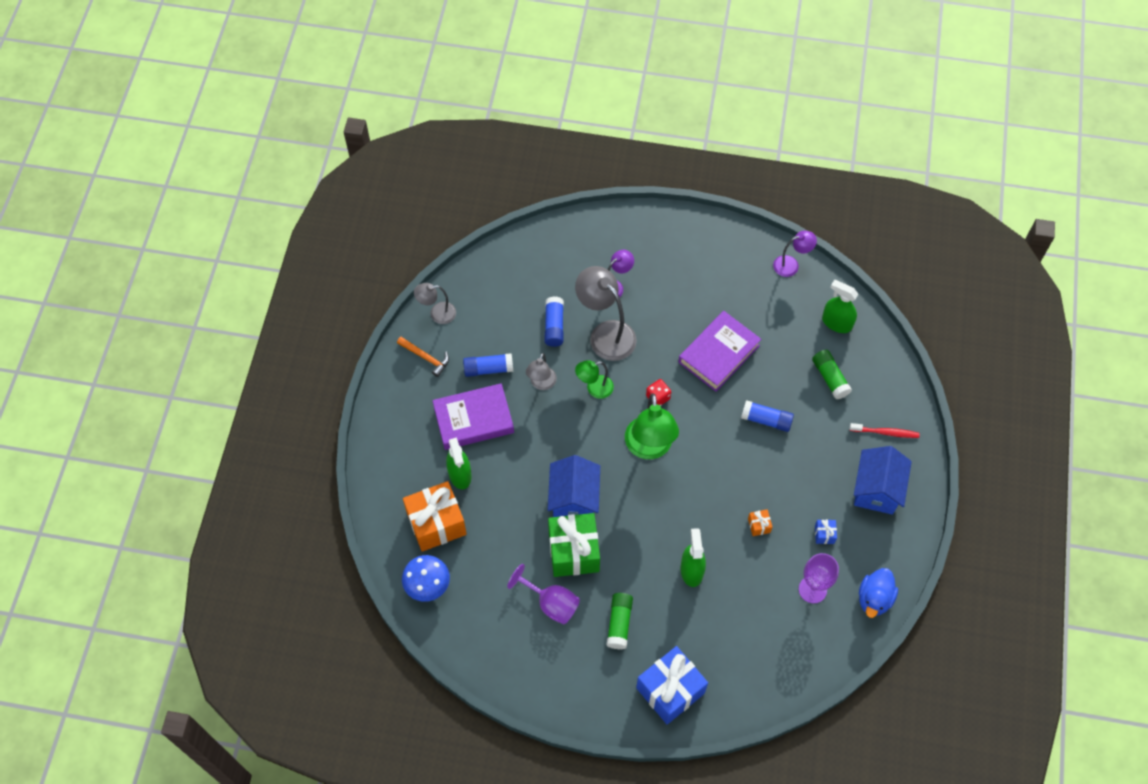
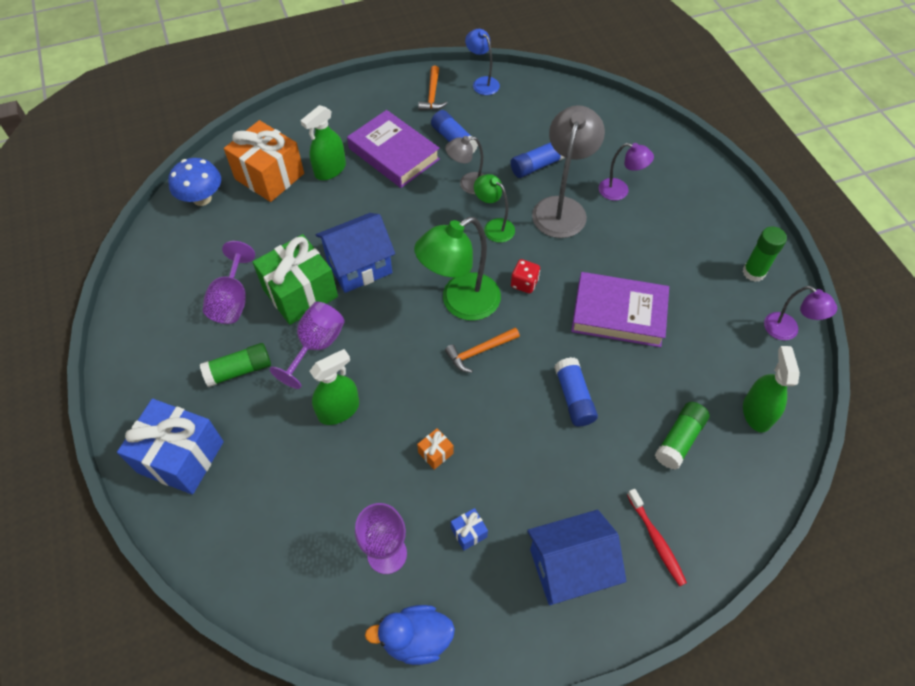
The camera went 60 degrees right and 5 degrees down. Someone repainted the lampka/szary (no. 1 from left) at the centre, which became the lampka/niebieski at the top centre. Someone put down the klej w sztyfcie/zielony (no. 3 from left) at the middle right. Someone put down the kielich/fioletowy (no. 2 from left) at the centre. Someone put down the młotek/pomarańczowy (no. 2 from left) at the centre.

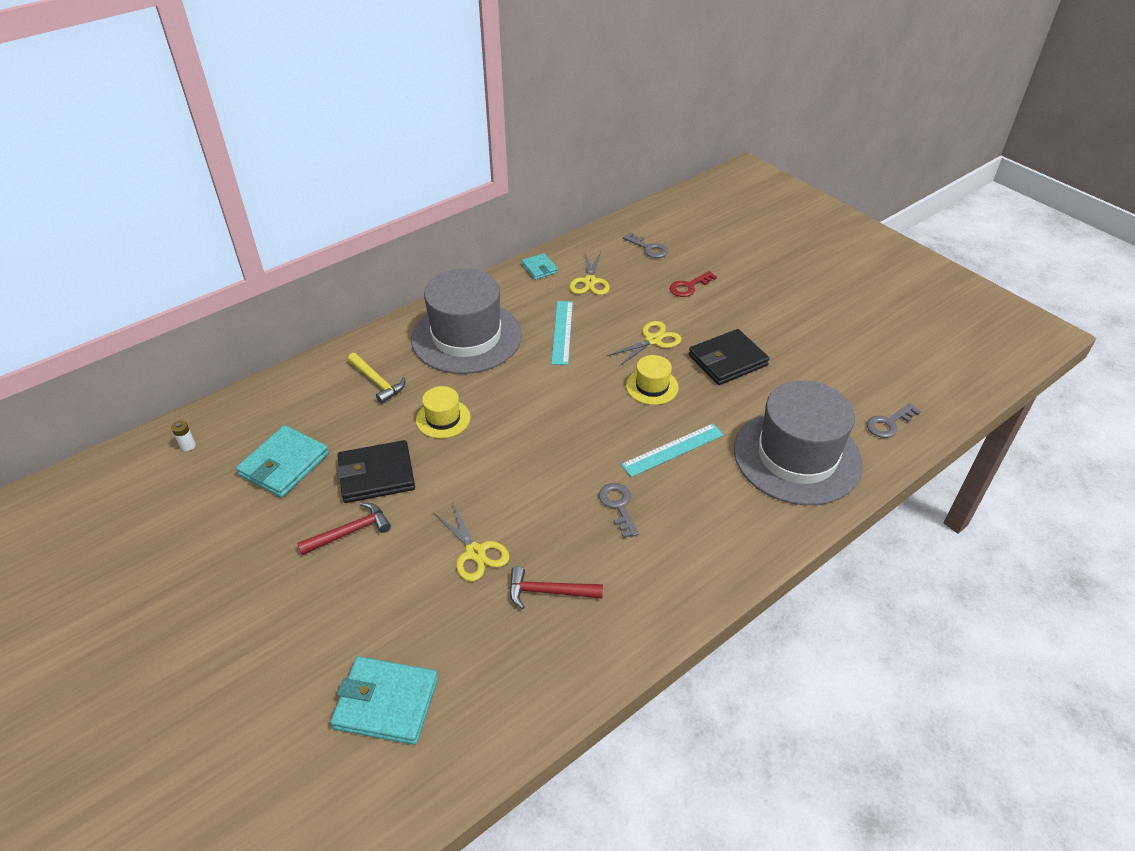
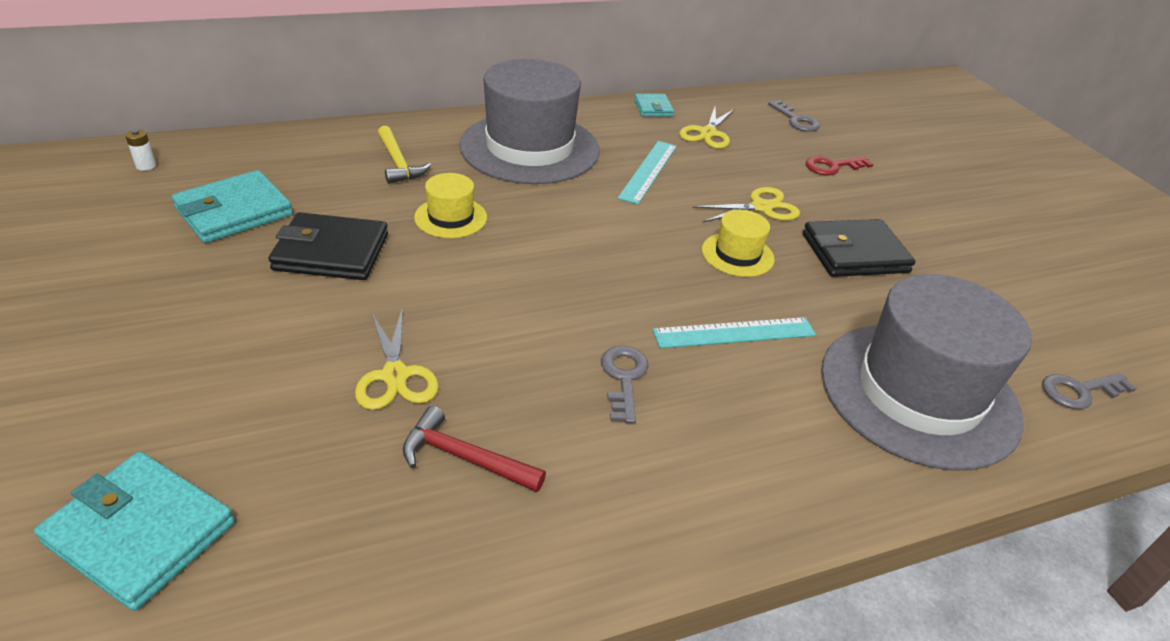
The camera went 15 degrees right and 5 degrees down. Someone took away the młotek/czerwony (no. 1 from left) at the middle left.

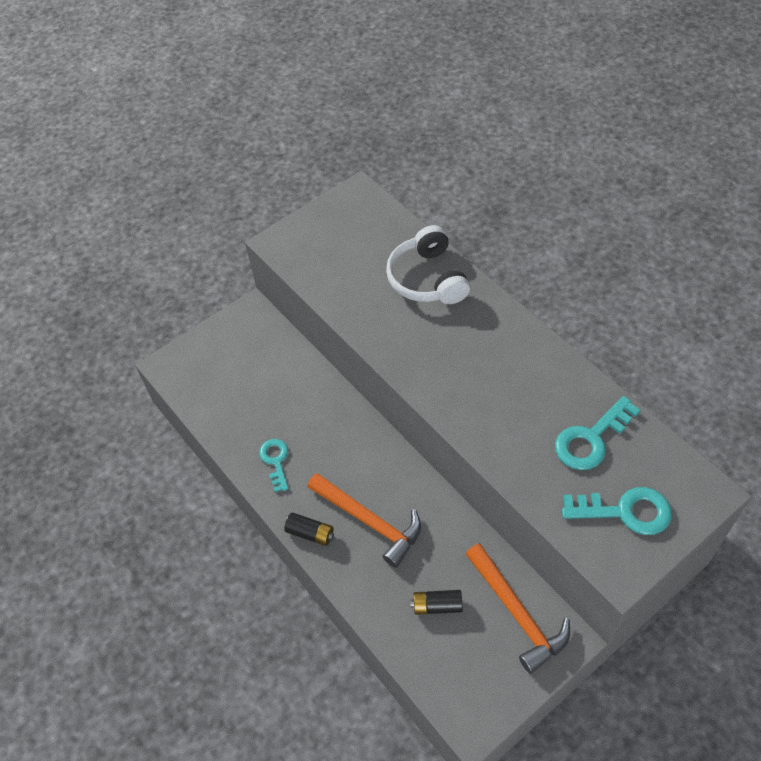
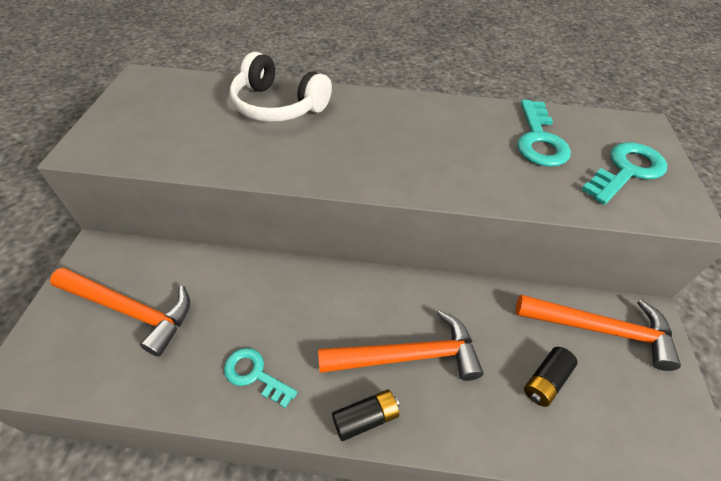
The camera went 50 degrees left and 5 degrees down. Someone put down the młotek/pomarańczowy (no. 1 from left) at the middle left.

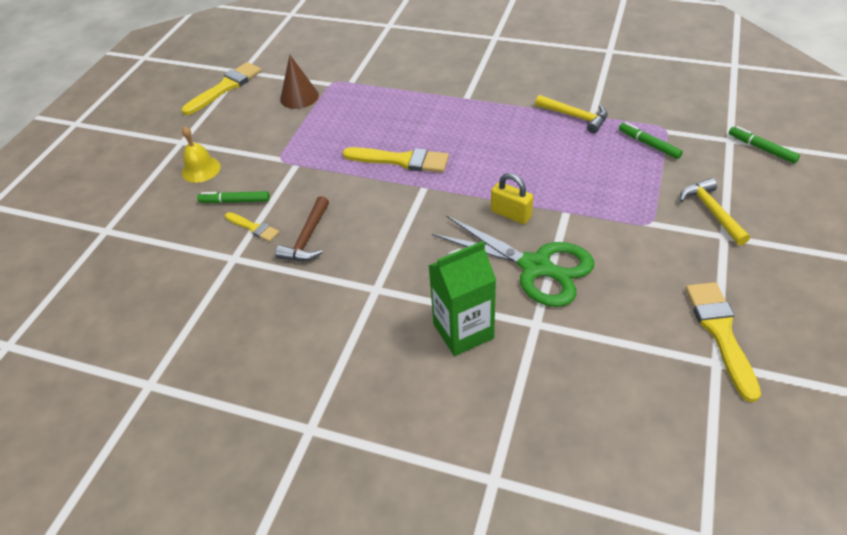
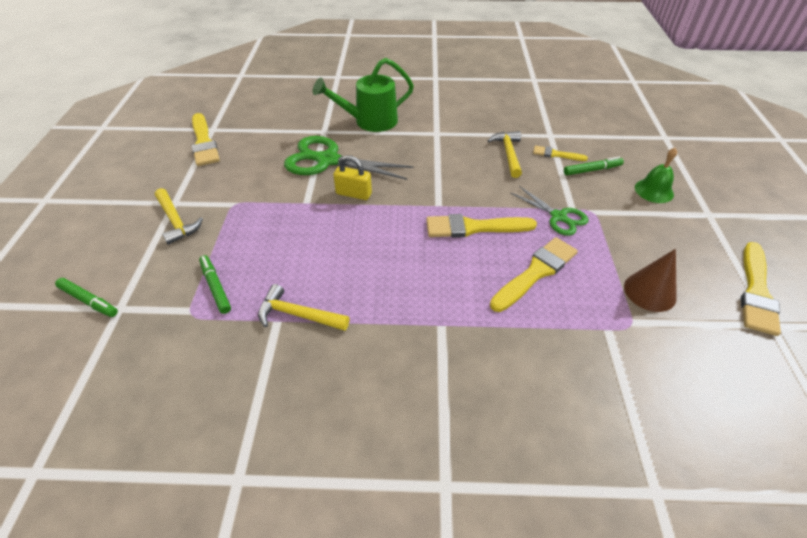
The camera went 160 degrees right and 0 degrees up. Someone rotated the flamaster/zielony (no. 2 from left) at the top right by 150 degrees counterclockwise. Someone repainted the dzwonek/żółty at the top left, which became the dzwonek/zielony at the top right. Someone repainted the młotek/brązowy at the centre, which became the młotek/żółty (no. 3 from left) at the top centre. Someone swapped the karton mleka/zielony at the centre for the konewka/zielony at the top centre. Someone put down the nożyczki/zielony (no. 2 from left) at the middle right. Someone put down the pędzel/żółty (no. 3 from left) at the centre.

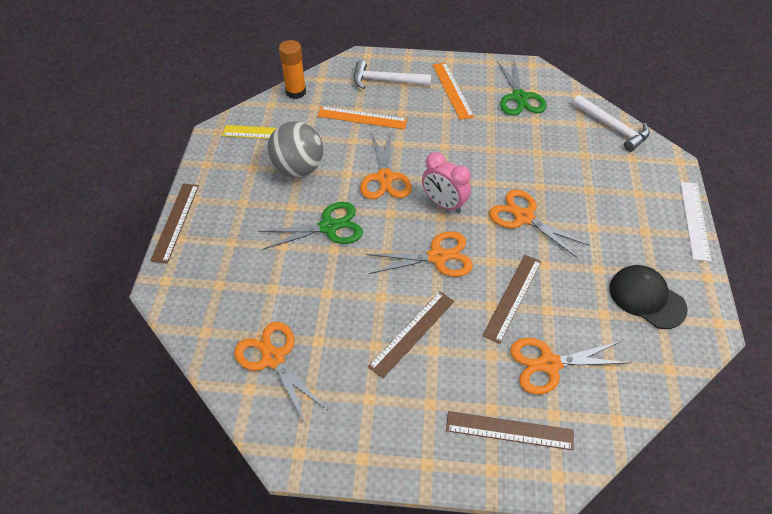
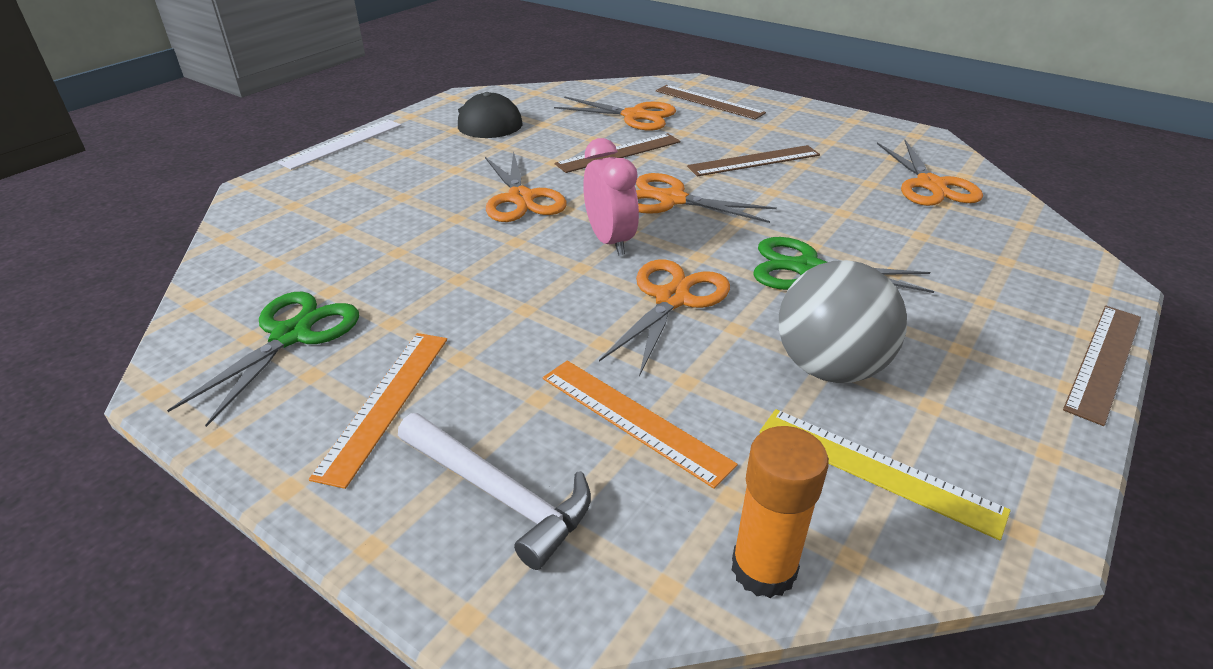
The camera went 150 degrees left and 15 degrees down. Someone took away the młotek/biały (no. 2 from left) at the top right.

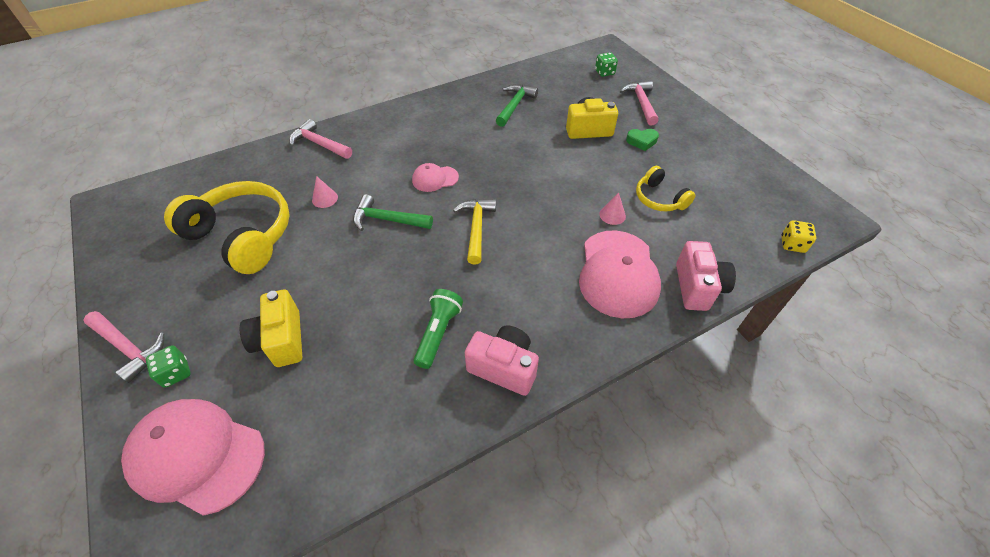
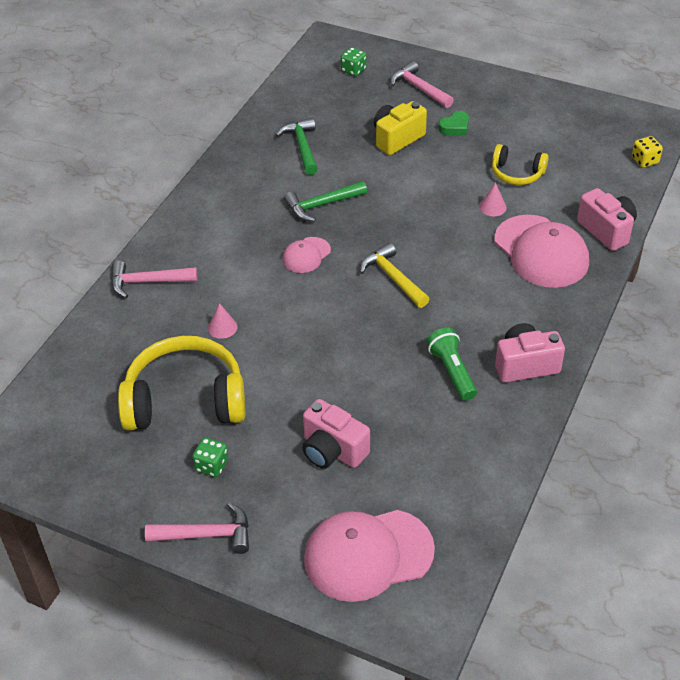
The camera went 35 degrees left and 5 degrees down. Someone carried the młotek/zielony (no. 1 from left in the first image) from the centre to the top centre. Someone repainted the aparat fotograficzny/żółty (no. 1 from left) at the middle left, which became the aparat fotograficzny/różowy (no. 1 from left) at the centre. Someone carried the kostka do gry/zielony (no. 1 from left) from the middle left to the bottom left.

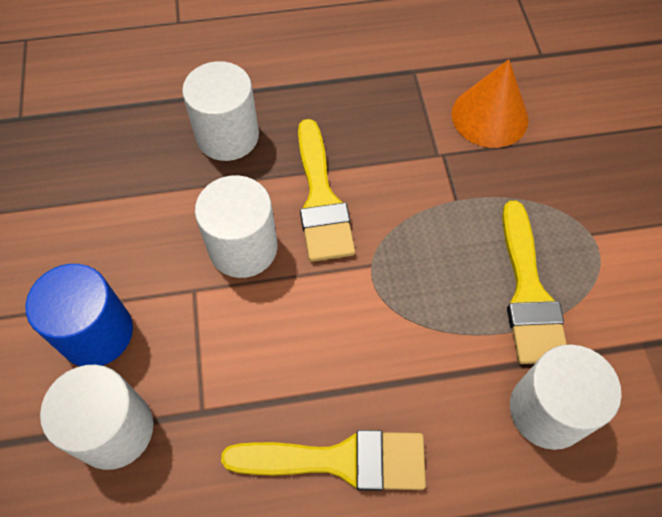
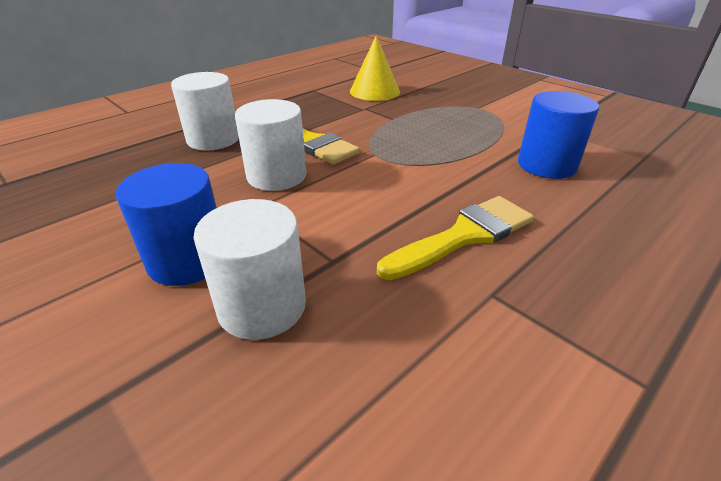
The camera went 35 degrees left and 25 degrees down. Someone repainted the stożek/pomarańczowy at the top right, which became the stożek/żółty at the top centre. Someone took away the pędzel/żółty (no. 3 from left) at the middle right. Someone repainted the walec/biały (no. 4 from left) at the bottom right, which became the walec/niebieski (no. 2 from left) at the top right.

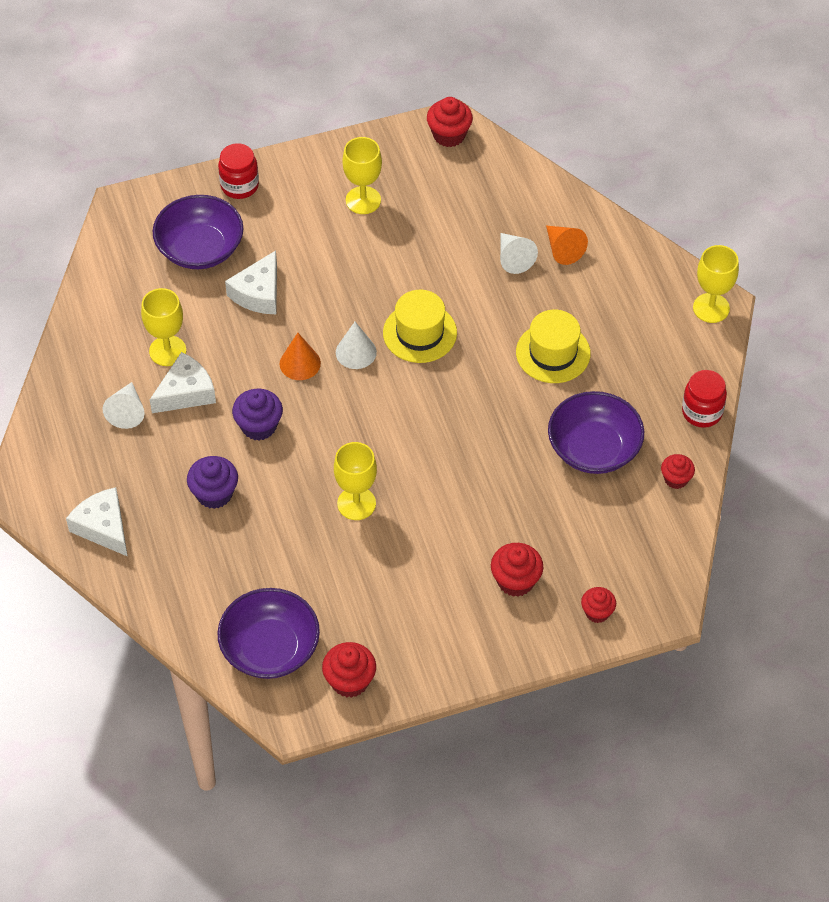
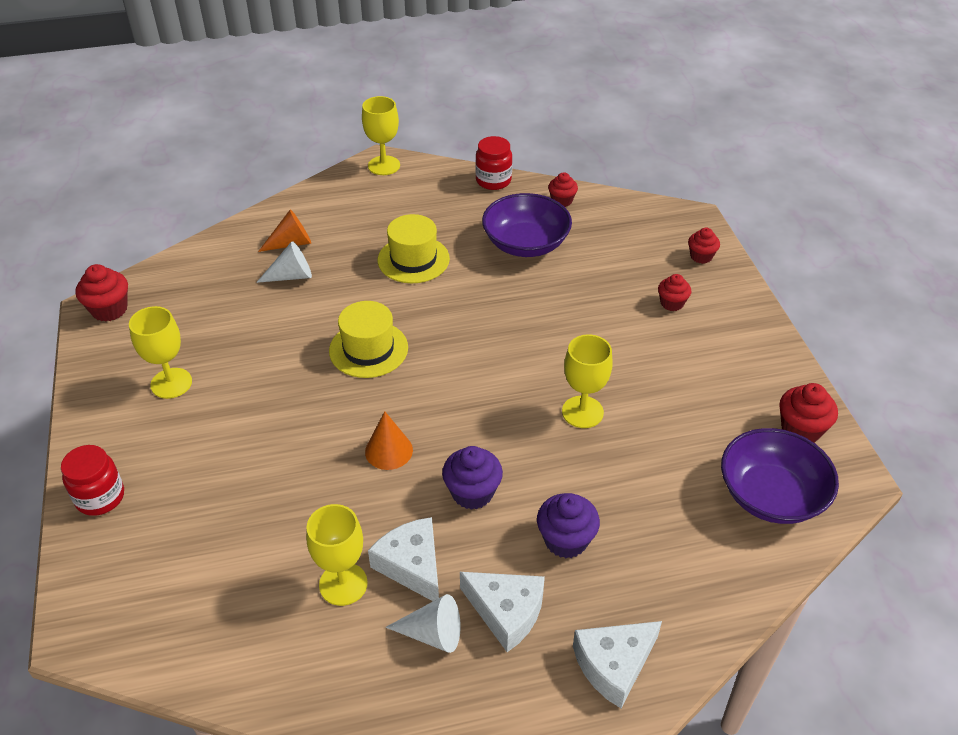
The camera went 85 degrees left and 10 degrees down. Someone took away the miska/fioletowy (no. 1 from left) at the top left. Someone carried the ser/biały (no. 3 from left in the first image) from the top left to the bottom centre. Someone took away the stożek/biały (no. 2 from left) at the centre. Someone scaled the muffinka/czerwony (no. 3 from left) at the centre by 0.66.

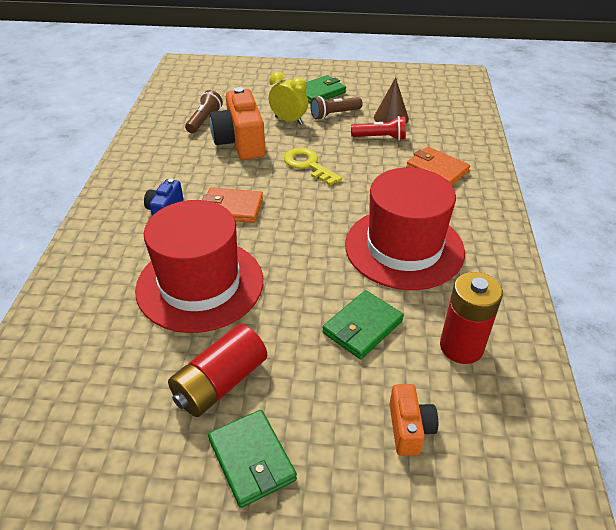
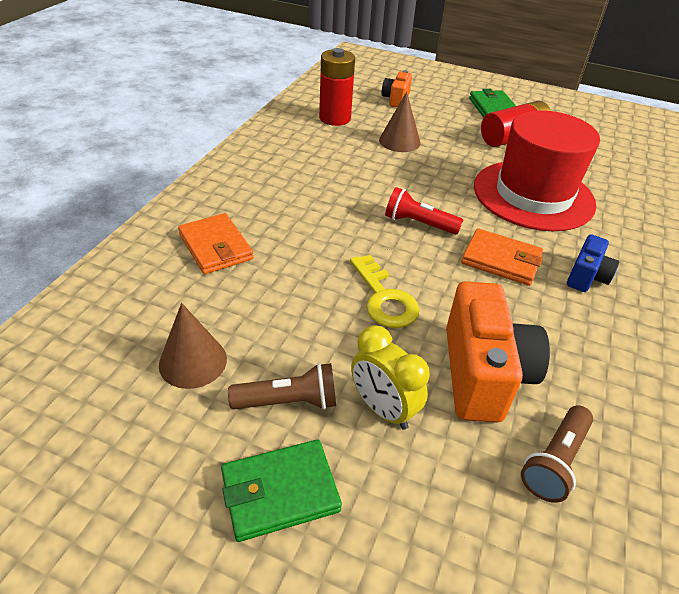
The camera went 165 degrees left and 0 degrees up. Someone carried the latarka/czerwony from the top centre to the centre. Someone took away the kapelusz/czerwony (no. 2 from left) at the centre. Someone swapped the portfel/zielony (no. 3 from left) at the centre for the stożek/brązowy (no. 2 from left) at the top centre.

